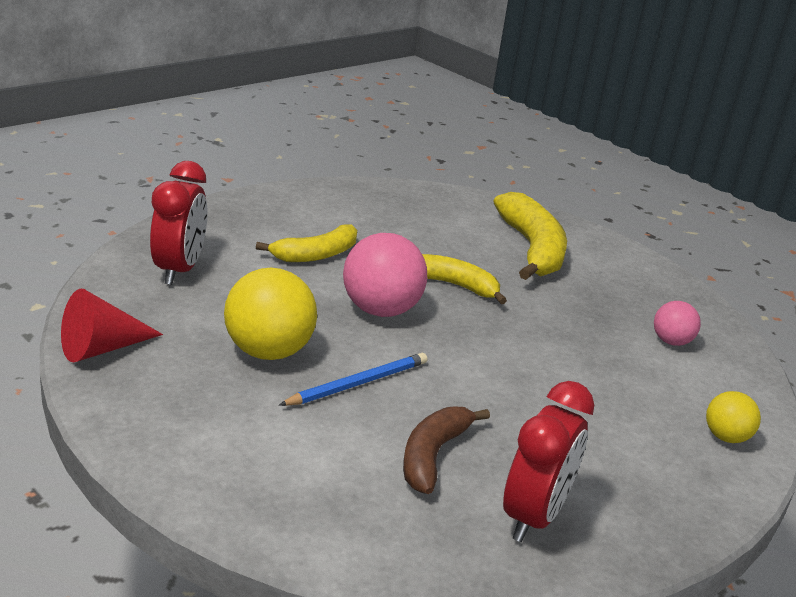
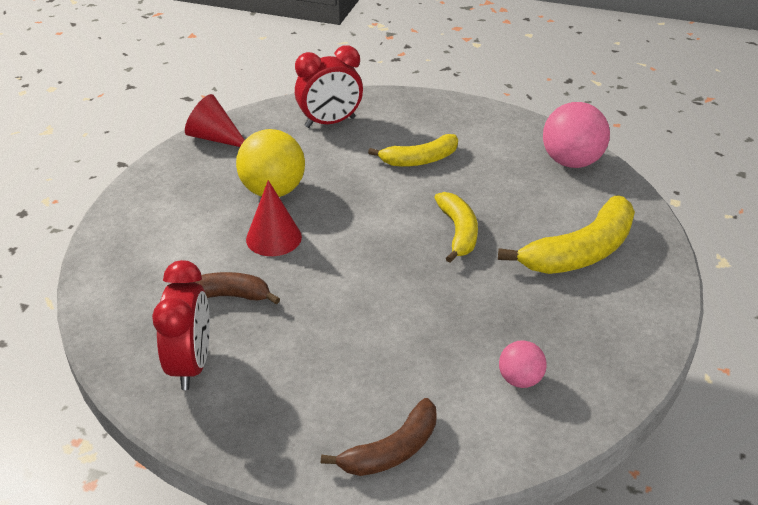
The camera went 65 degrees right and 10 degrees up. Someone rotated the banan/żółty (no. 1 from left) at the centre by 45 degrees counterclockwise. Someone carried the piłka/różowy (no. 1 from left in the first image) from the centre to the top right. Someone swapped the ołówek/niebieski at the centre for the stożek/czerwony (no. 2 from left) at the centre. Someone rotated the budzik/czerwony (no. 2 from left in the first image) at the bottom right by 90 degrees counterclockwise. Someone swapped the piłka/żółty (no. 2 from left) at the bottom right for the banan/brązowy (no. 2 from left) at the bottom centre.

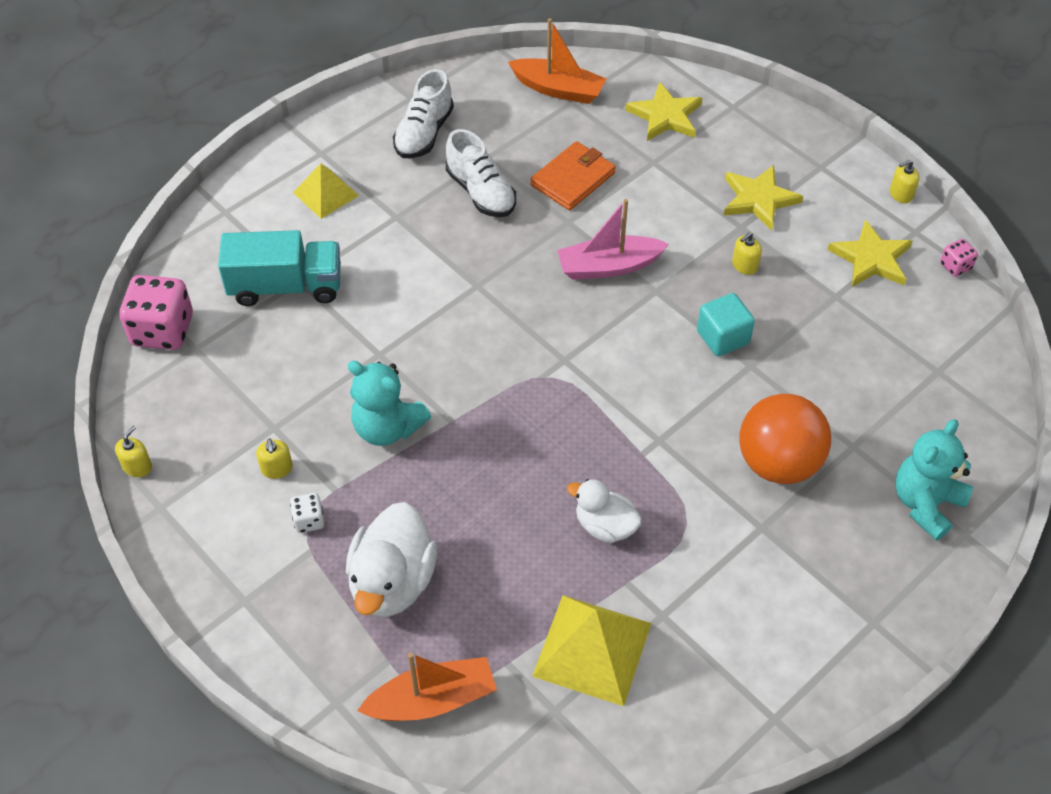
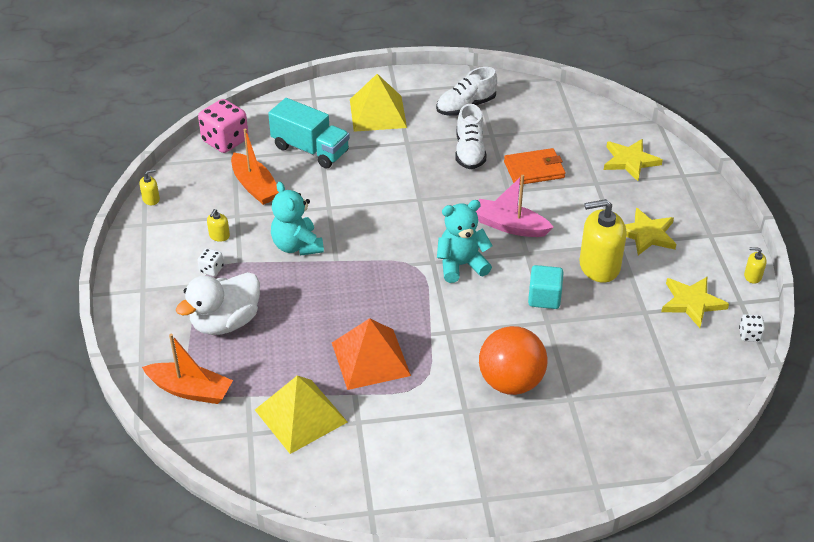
The camera went 35 degrees right and 10 degrees down. Someone carried the łódka/pomarańczowy (no. 2 from left) from the top centre to the top left. Someone scaled the piramida/żółty (no. 1 from left in the first image) at the top left by 1.60. Someone scaled the dozownik mydła/żółty (no. 3 from left) at the top right by 2.30. Someone repainted the kostka do gry/różowy (no. 2 from left) at the top right, which became the kostka do gry/biały (no. 2 from left) at the middle right. Someone carried the miś/turkusowy (no. 2 from left) from the middle right to the centre. Someone swapped the kaczka/biały (no. 2 from left) at the centre for the piramida/pomarańczowy at the centre.

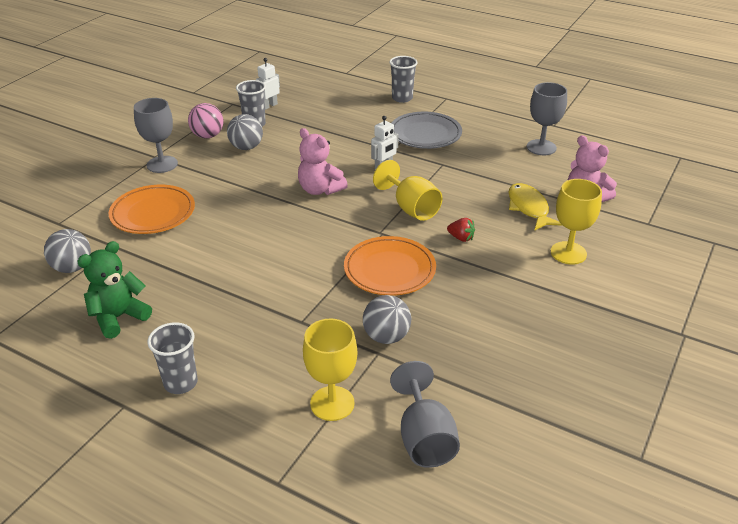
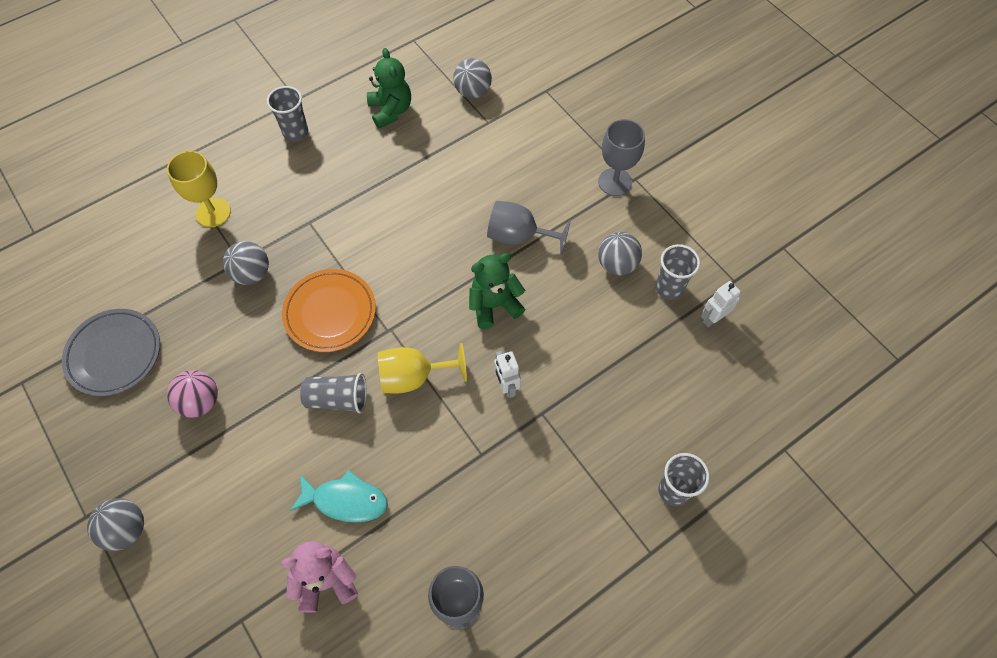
The camera went 115 degrees right and 25 degrees up. Someone rotated the robot/biały (no. 1 from left in the first image) at the top centre by 105 degrees counterclockwise. Someone carried the piłka/różowy from the top left to the middle left. Someone carried the talerz/szary from the top centre to the middle left. Someone repainted the miś/różowy (no. 1 from left) at the top centre, which became the miś/zielony (no. 2 from left) at the centre. Someone took away the kielich/żółty (no. 3 from left) at the middle right. Someone repainted the ryba/żółty at the middle right, which became the ryba/turkusowy at the bottom centre. Someone took away the talerz/pomarańczowy (no. 1 from left) at the middle left. Someone swapped the truskawka/czerwony at the centre for the szklanka/szary (no. 2 from left) at the centre. Someone carried the kielich/szary (no. 2 from left) from the bottom centre to the centre. Someone put down the piłka/szary (no. 1 from left) at the bottom left.

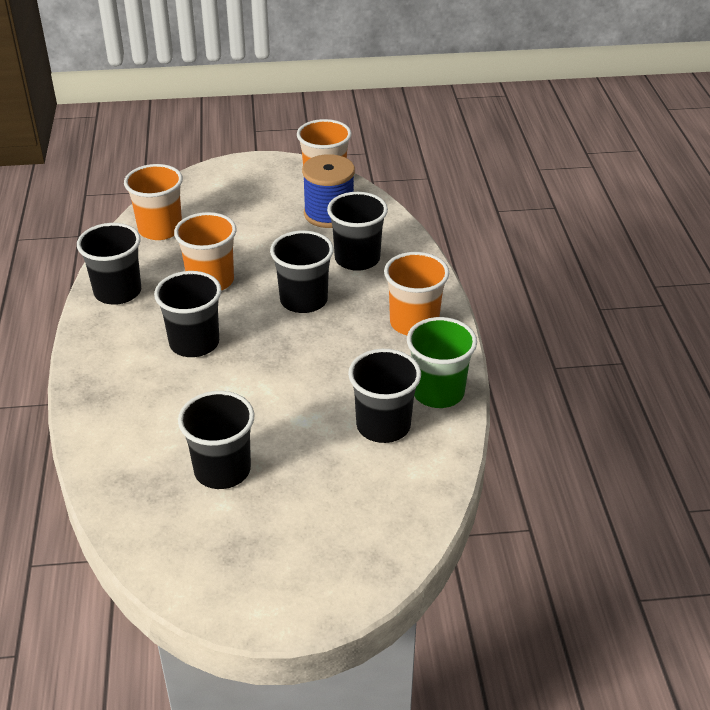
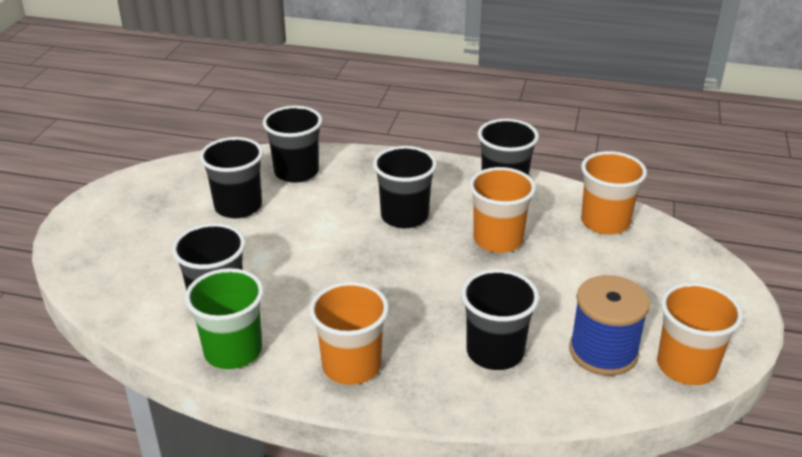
The camera went 110 degrees right and 5 degrees down. Someone carried the szklanka/czarny (no. 4 from left in the first image) from the centre to the top centre.

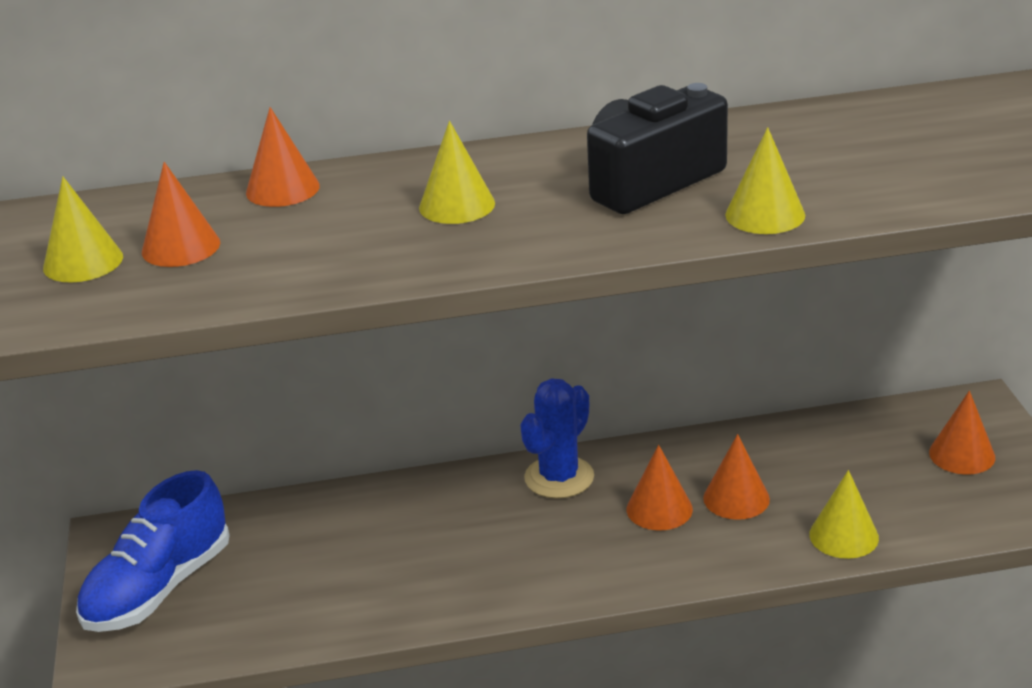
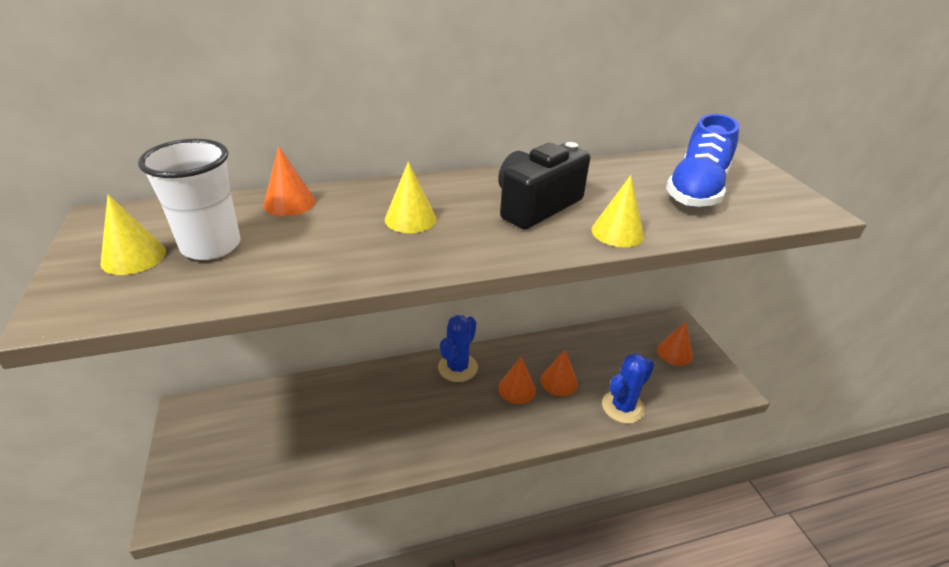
The camera went 10 degrees left and 5 degrees up. Someone swapped the stożek/pomarańczowy (no. 1 from left) at the top left for the szklanka/biały at the middle left. Someone carried the but/niebieski from the bottom left to the top right. Someone swapped the stożek/żółty (no. 4 from left) at the bottom right for the kaktus/niebieski (no. 2 from left) at the bottom centre.

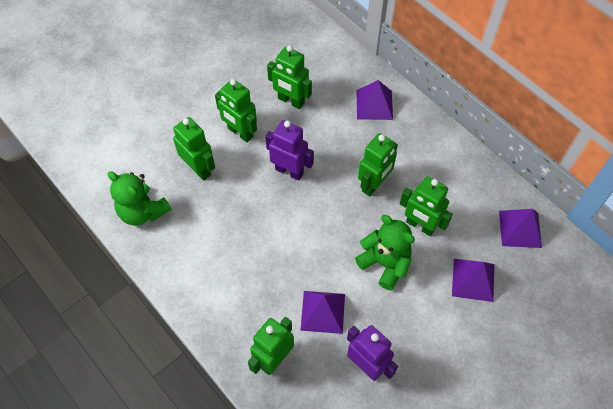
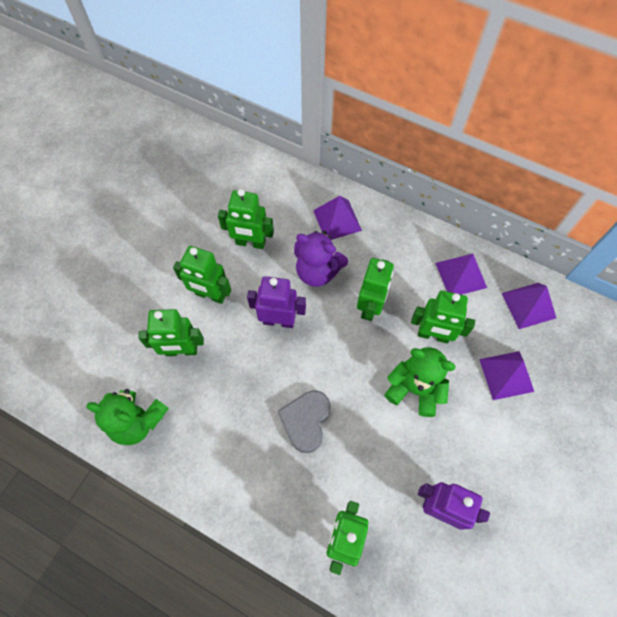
The camera went 20 degrees left and 5 degrees up. Someone rotated the robot/zielony (no. 1 from left) at the middle left by 150 degrees clockwise. Someone carried the piramida/fioletowy (no. 1 from left in the first image) from the bottom centre to the middle right. Someone put down the miś/fioletowy at the centre. Someone put down the serce/szary at the bottom centre.

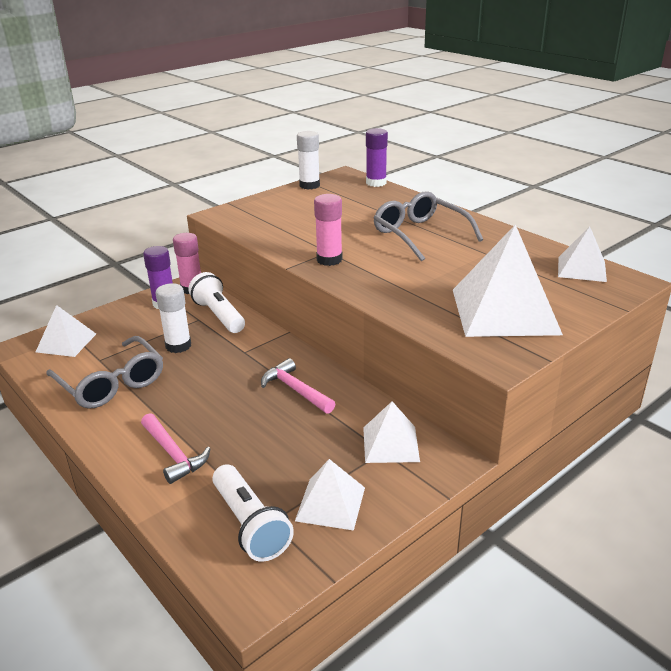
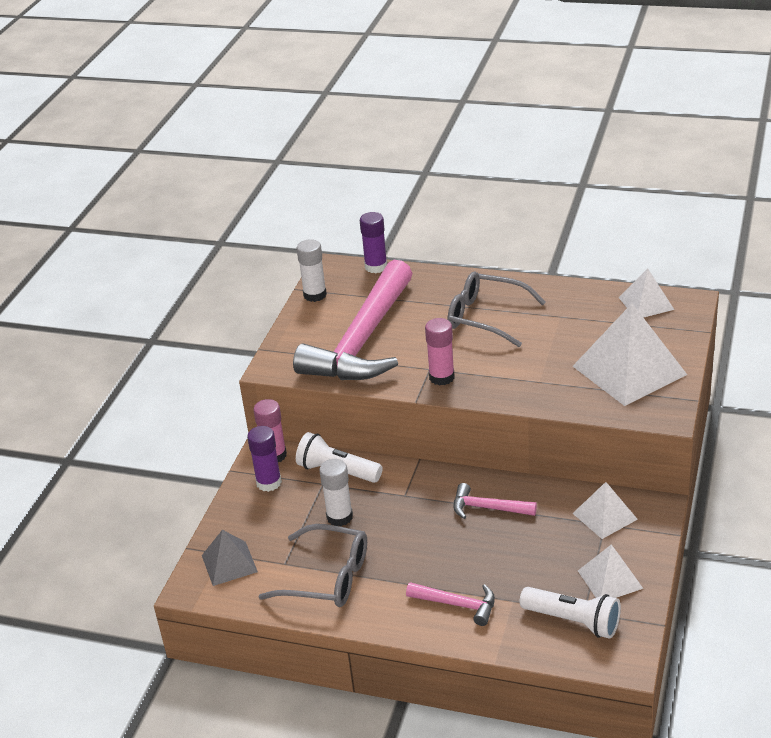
The camera went 30 degrees left and 5 degrees up. Someone repainted the piramida/biały (no. 1 from left) at the middle left, which became the piramida/szary at the bottom left. Someone put down the młotek/różowy (no. 1 from left) at the centre.

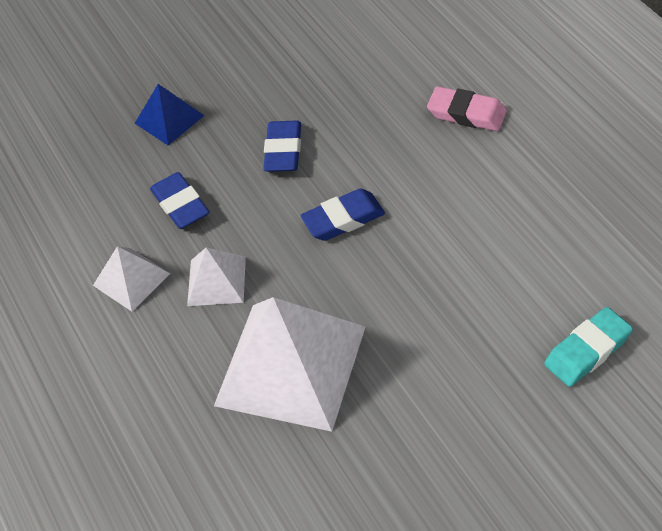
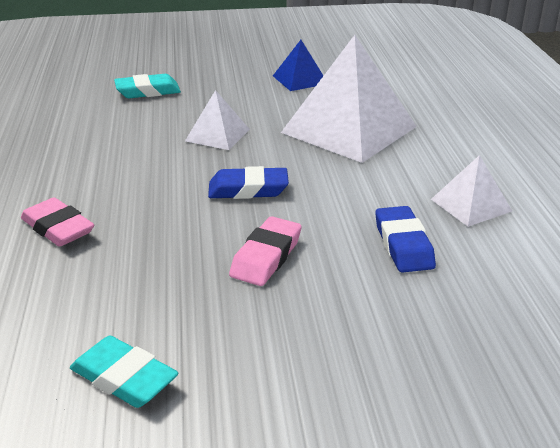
The camera went 165 degrees left and 20 degrees down. Someone carried the piramida/niebieski from the top left to the top centre. Someone repainted the gumka do mazania/niebieski (no. 2 from left) at the top centre, which became the gumka do mazania/różowy (no. 2 from left) at the centre. Someone carried the piramida/biały (no. 2 from left in the first image) from the middle left to the top centre. Someone put down the gumka do mazania/turkusowy (no. 1 from left) at the bottom left.

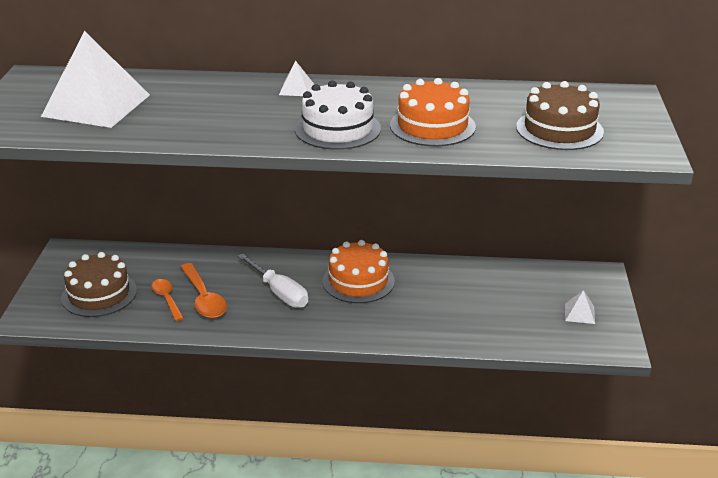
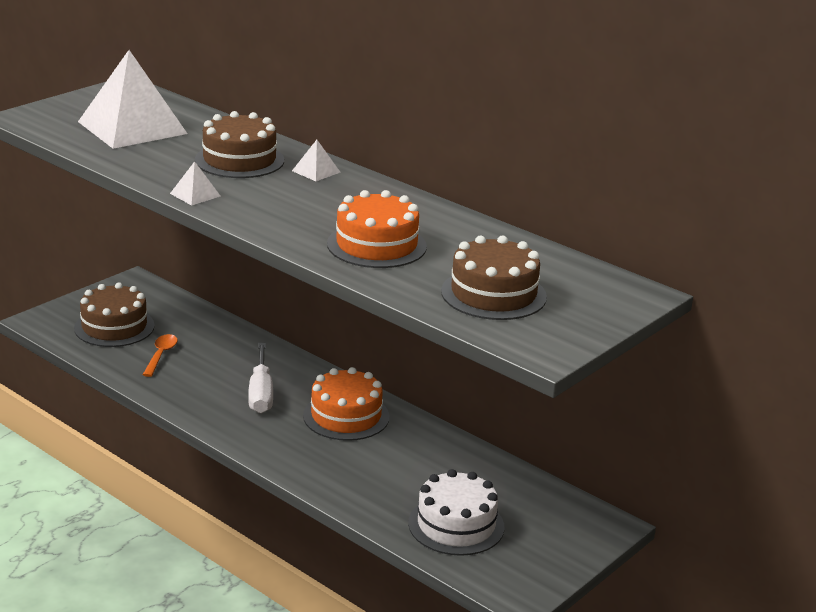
The camera went 35 degrees right and 5 degrees down. Someone carried the tort/biały from the top centre to the bottom centre. Someone took away the łyżka/pomarańczowy (no. 2 from left) at the middle left. Someone carried the piramida/biały (no. 3 from left in the first image) from the middle right to the top left. Someone put down the tort/brązowy (no. 2 from left) at the top left.

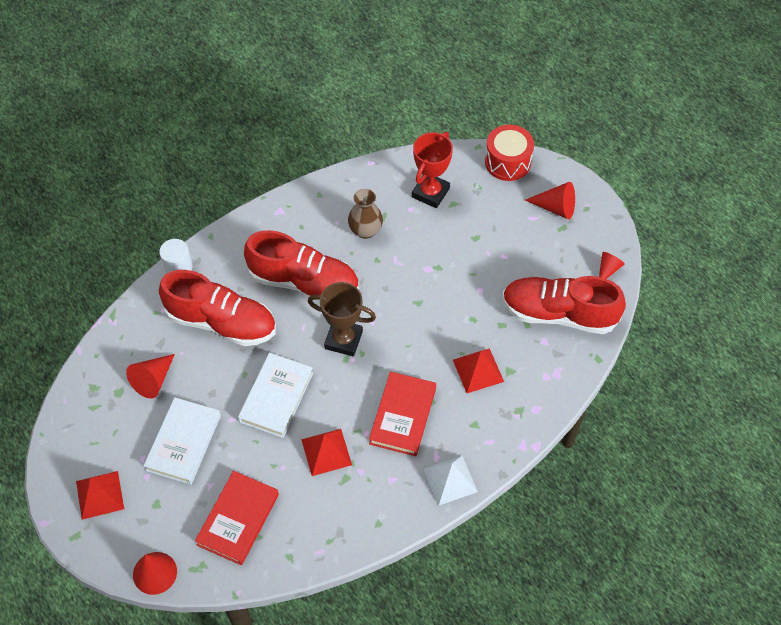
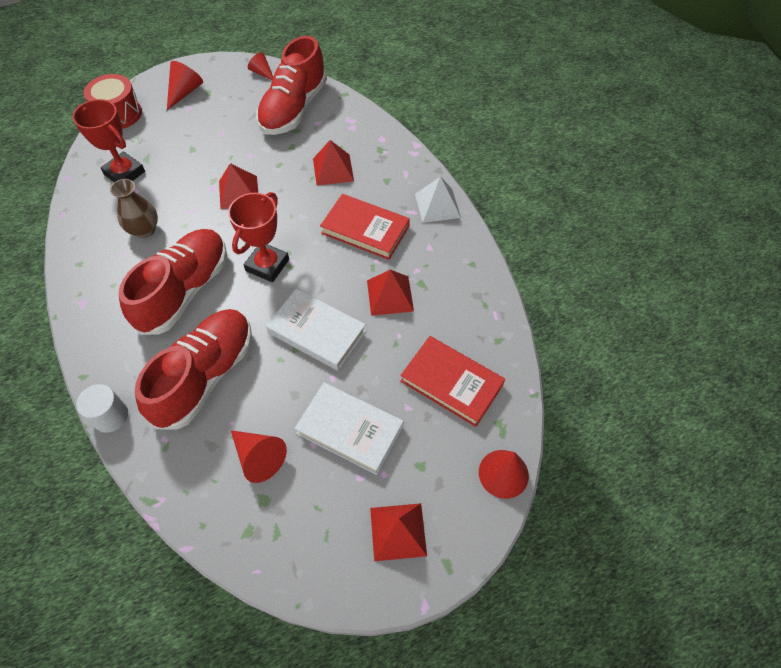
The camera went 80 degrees left and 0 degrees up. Someone repainted the puchar/brązowy at the centre, which became the puchar/czerwony (no. 2 from left) at the middle left. Someone put down the piramida/czerwony (no. 1 from left) at the top left.

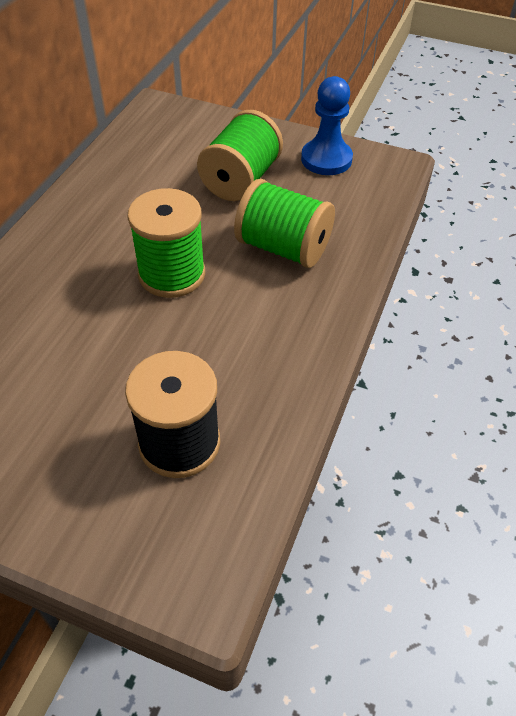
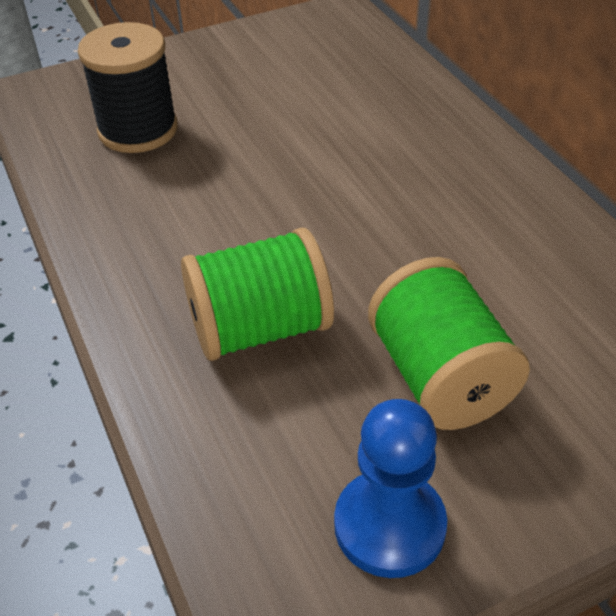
The camera went 135 degrees right and 5 degrees down. Someone took away the szpulka/zielony (no. 1 from left) at the middle left.

